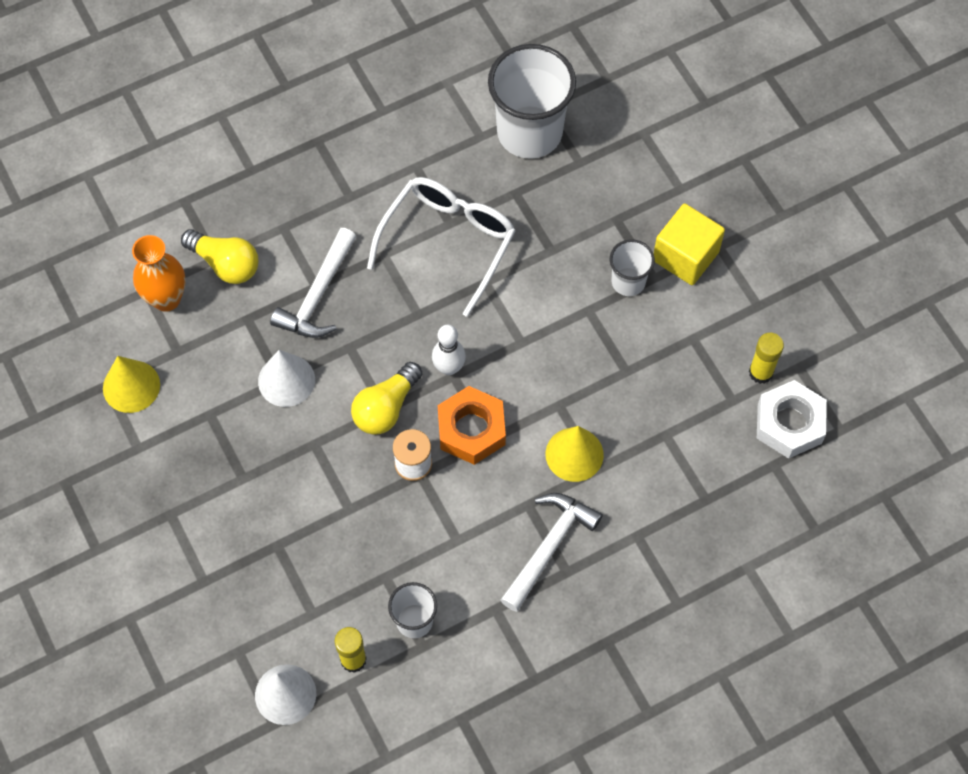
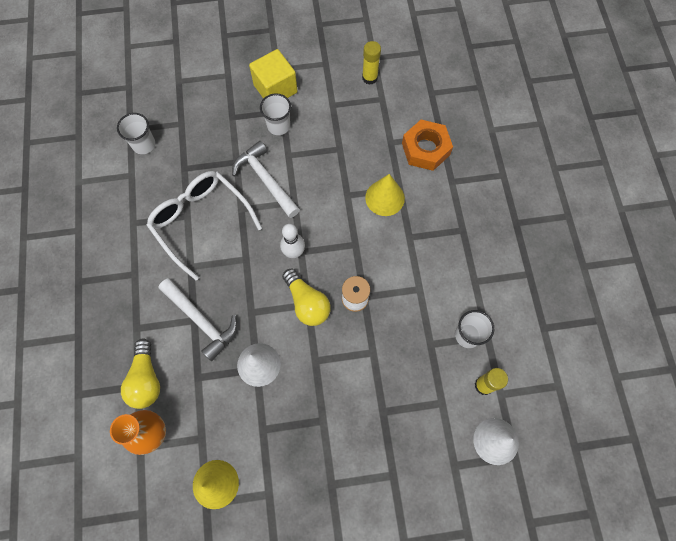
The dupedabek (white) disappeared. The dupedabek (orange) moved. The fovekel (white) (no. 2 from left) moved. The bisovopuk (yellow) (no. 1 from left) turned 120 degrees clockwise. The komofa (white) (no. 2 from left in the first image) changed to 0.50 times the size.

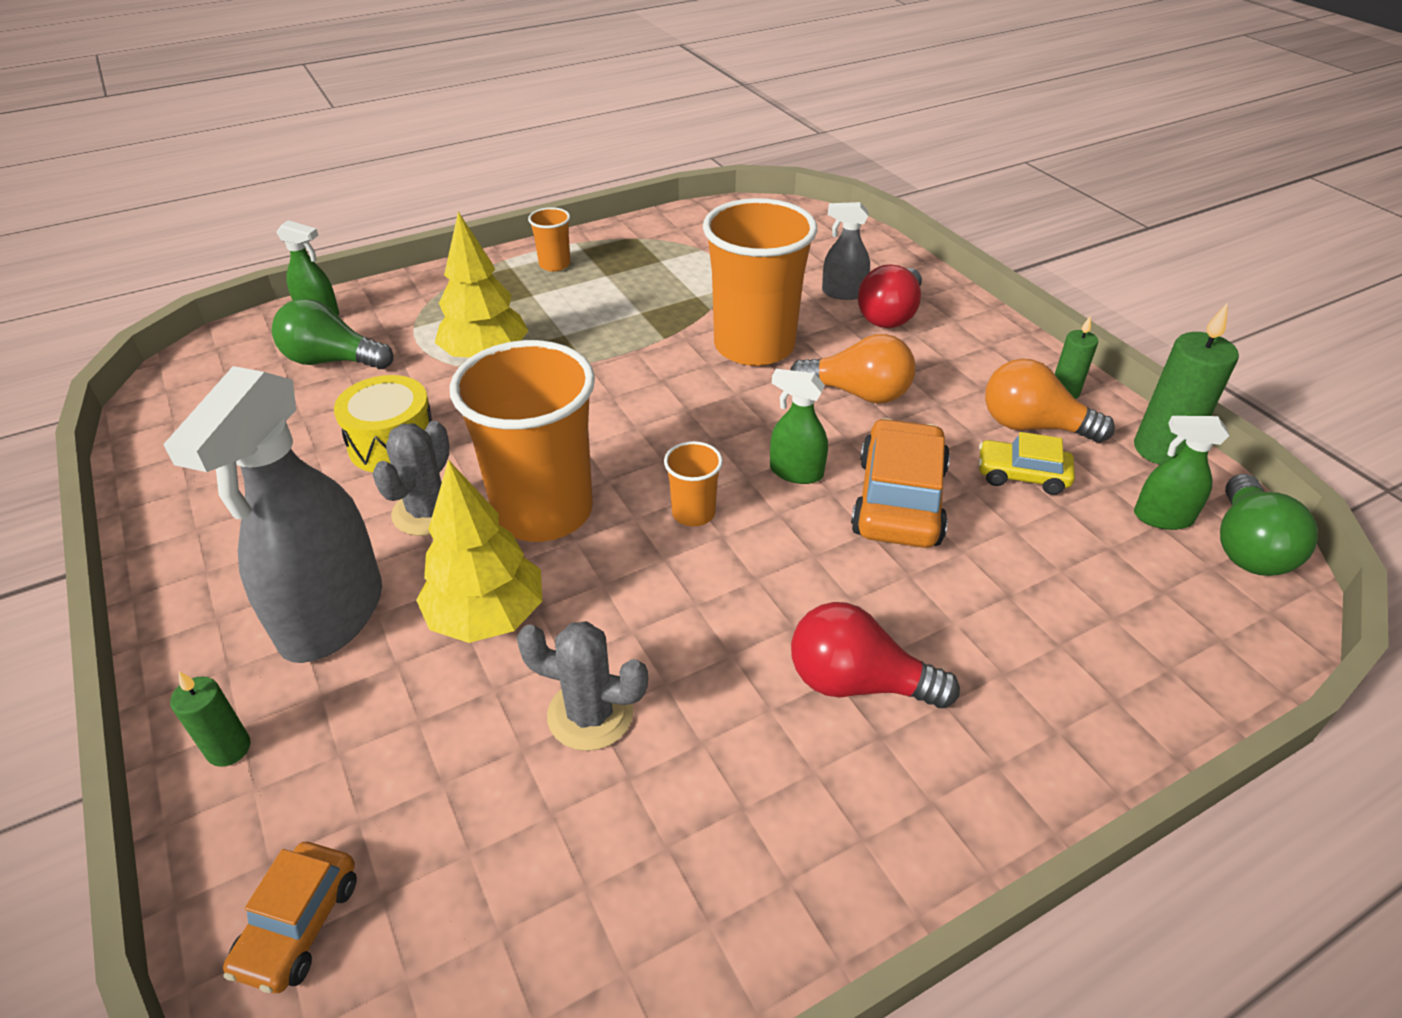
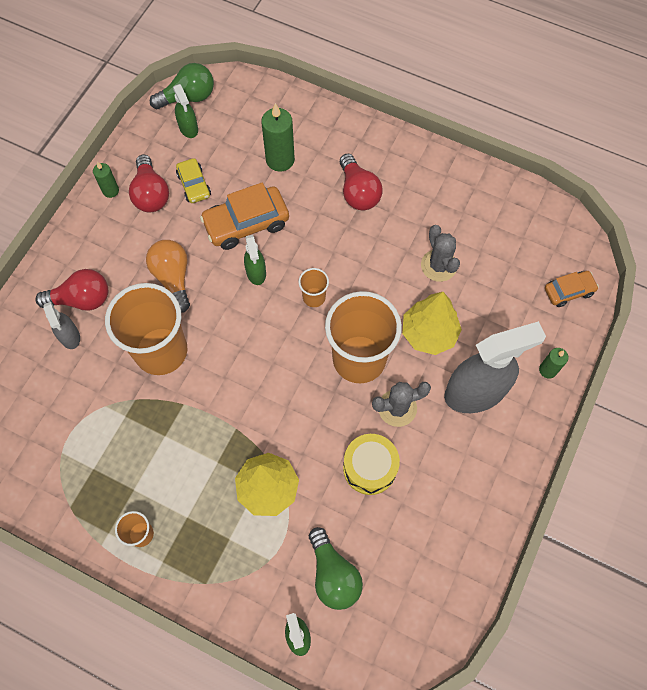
The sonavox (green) (no. 3 from left in the first image) moved. The bisovopuk (orange) (no. 2 from left) became the bisovopuk (red) (no. 2 from left).

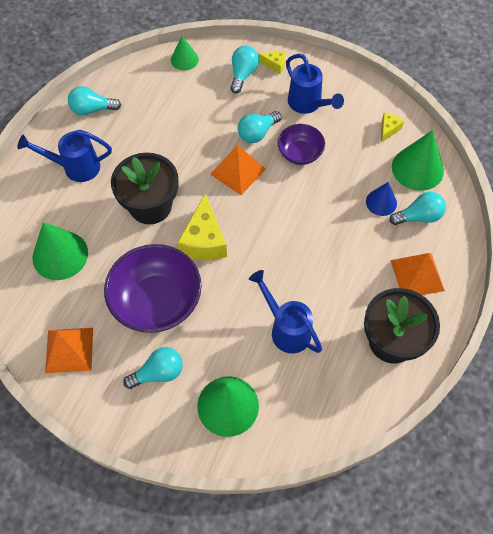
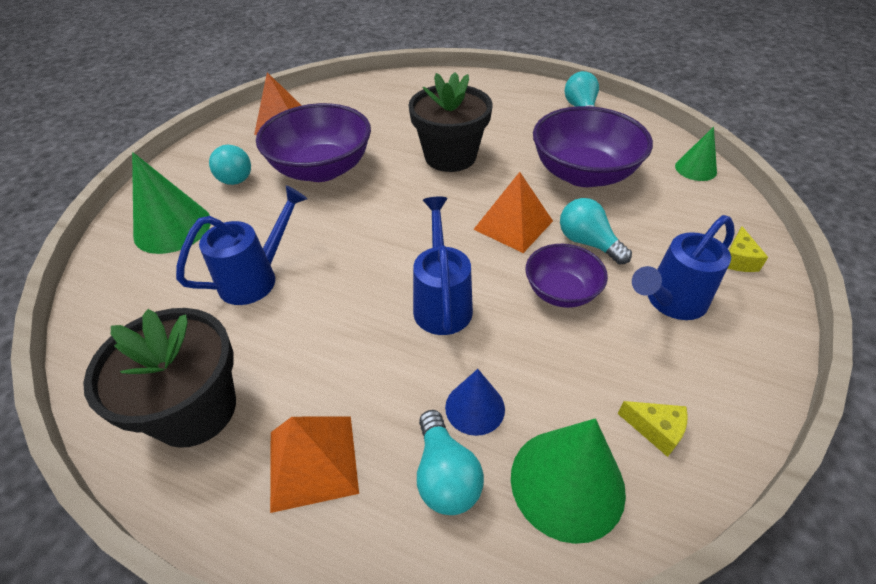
The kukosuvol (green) (no. 1 from left) disappeared. The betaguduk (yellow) (no. 1 from left) disappeared. The bisovopuk (turquoise) (no. 3 from left) disappeared. The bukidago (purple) (no. 3 from left) appeared. The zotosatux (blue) (no. 1 from left in the first image) moved.

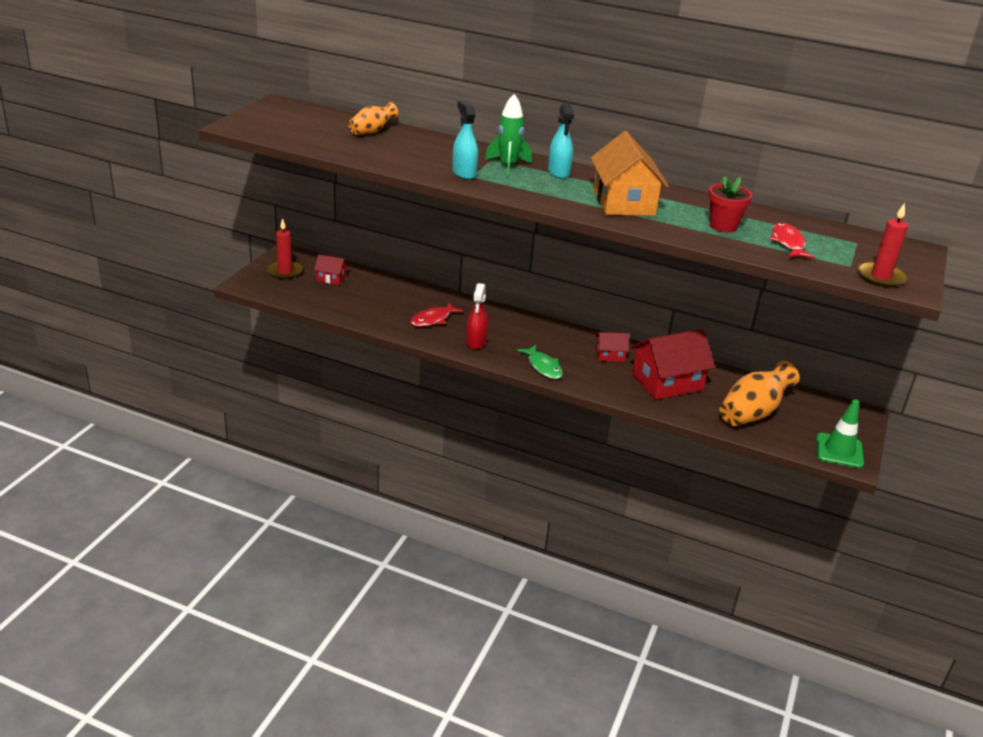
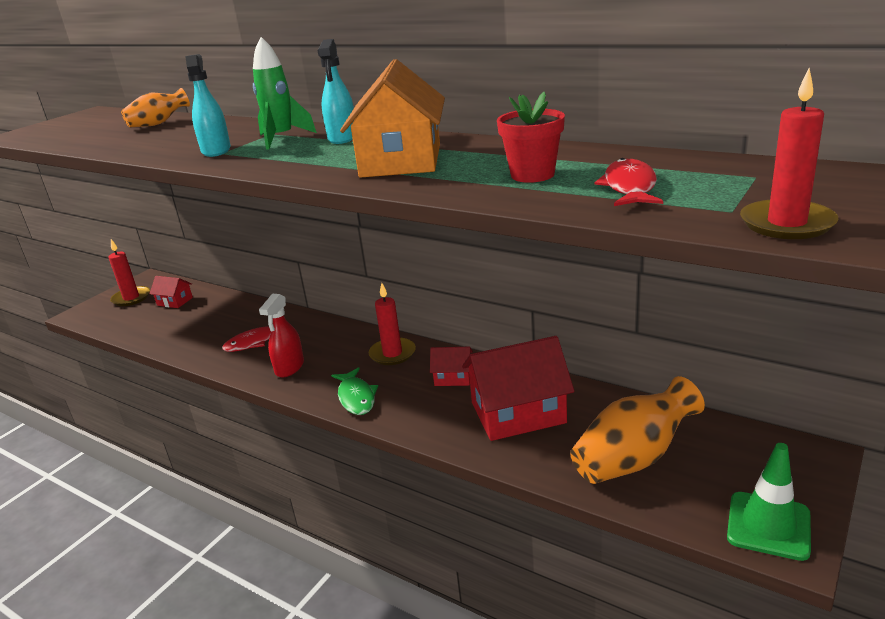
The sonavox (red) (no. 2 from left) appeared.

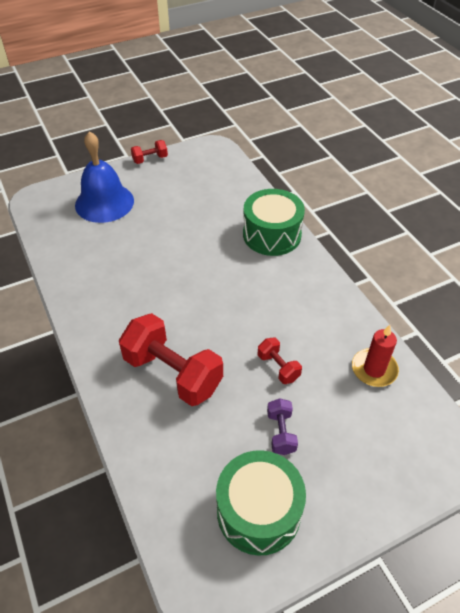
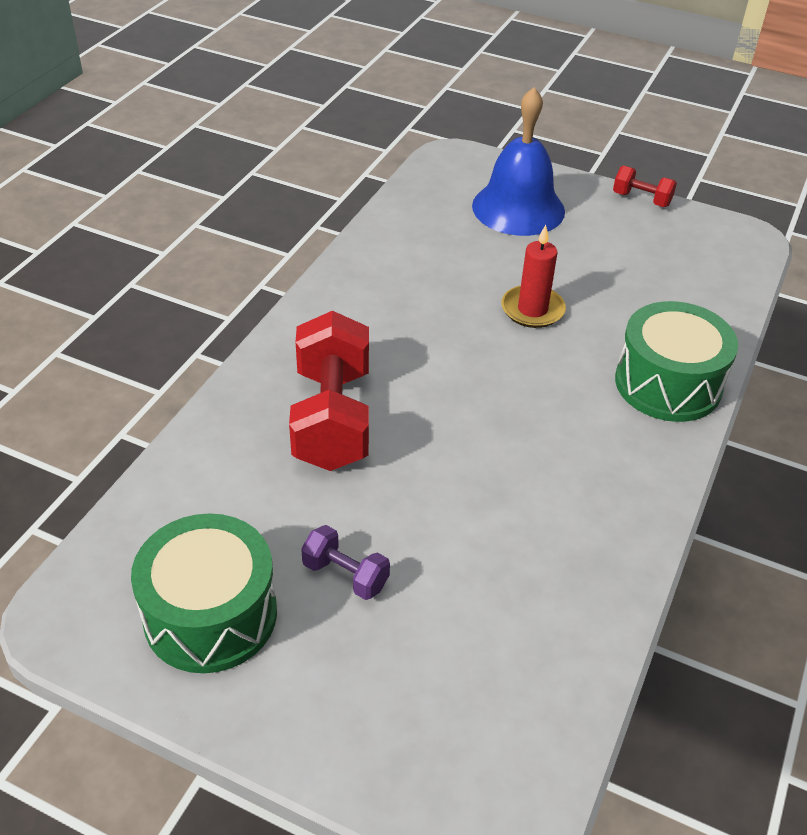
The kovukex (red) (no. 3 from left) disappeared. The sonavox (red) moved. The kovukex (purple) turned 75 degrees clockwise.

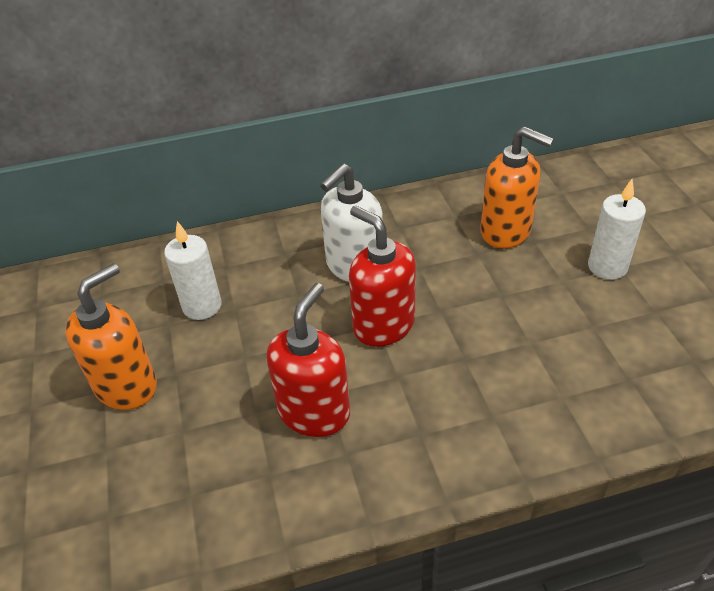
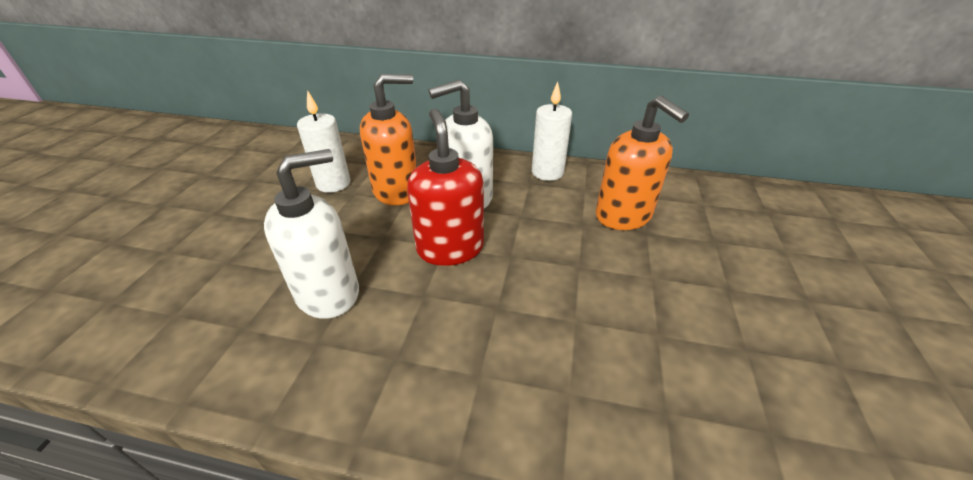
The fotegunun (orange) (no. 1 from left) moved. The sonavox (white) (no. 2 from left) moved. The fotegunun (red) (no. 1 from left) became the fotegunun (white) (no. 1 from left).

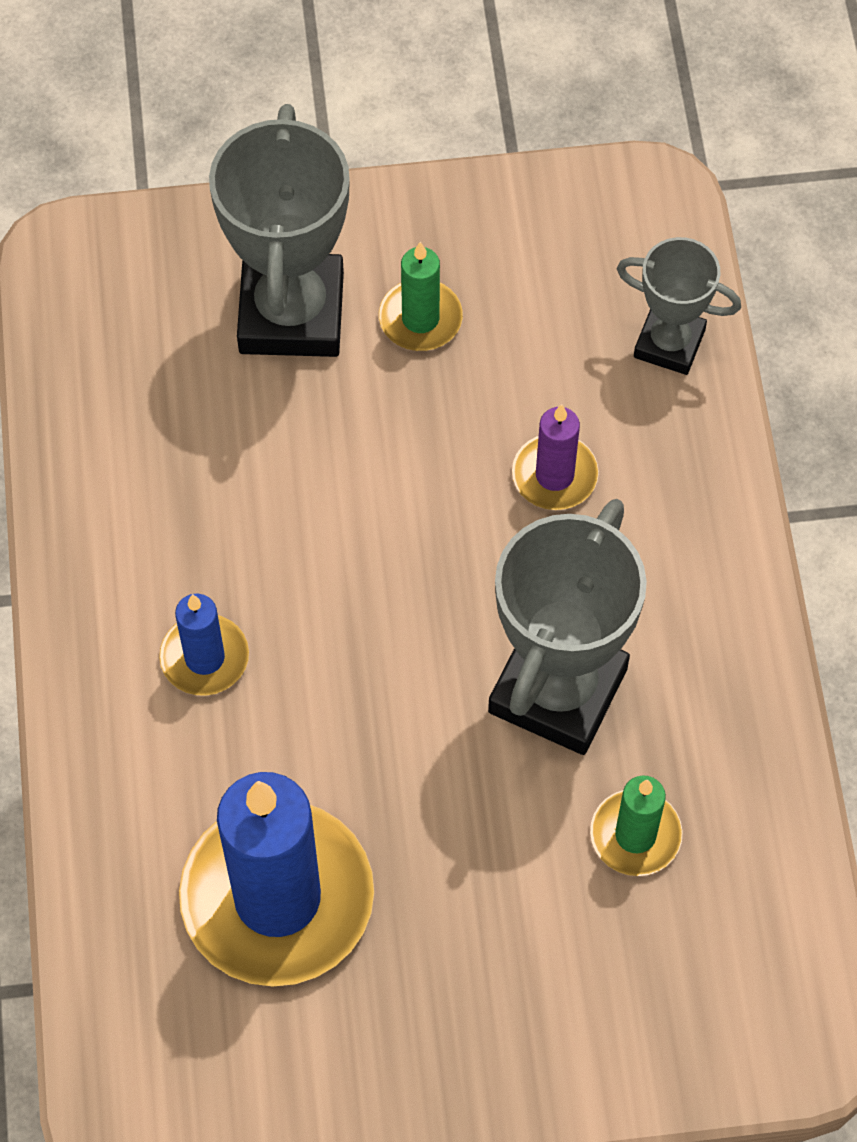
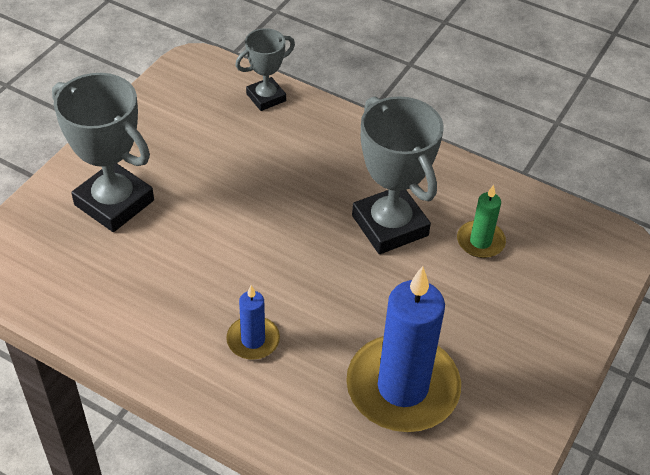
The sonavox (green) (no. 1 from left) disappeared. The sonavox (purple) disappeared.

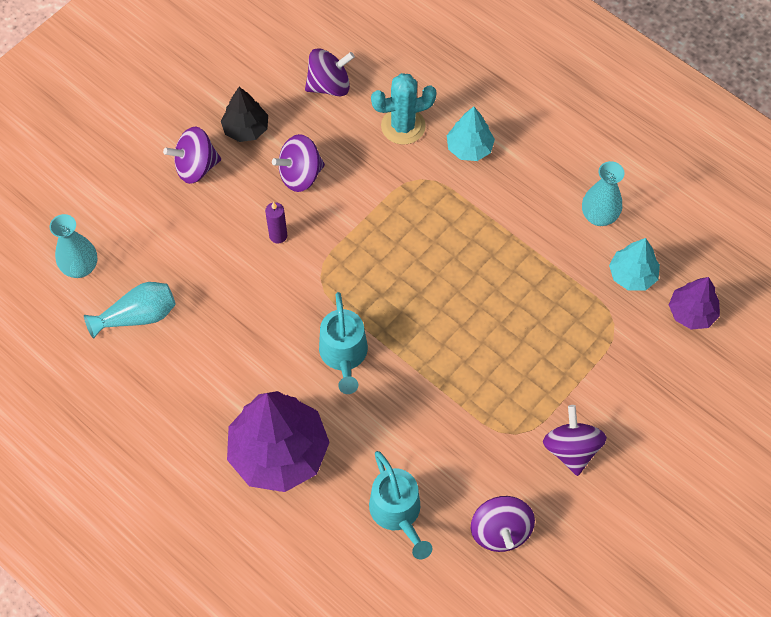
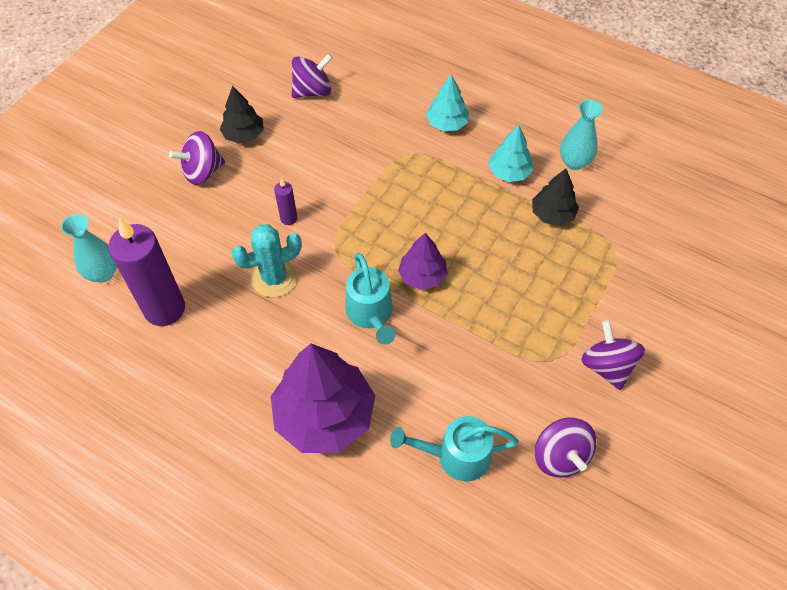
The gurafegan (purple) (no. 2 from left) disappeared. The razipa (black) (no. 2 from left) appeared. The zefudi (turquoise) moved. The razipa (turquoise) (no. 2 from left) moved. The razipa (purple) (no. 2 from left) moved. The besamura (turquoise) (no. 2 from left) was replaced by the sonavox (purple) (no. 1 from left). The zotosatux (turquoise) (no. 2 from left) turned 120 degrees clockwise.

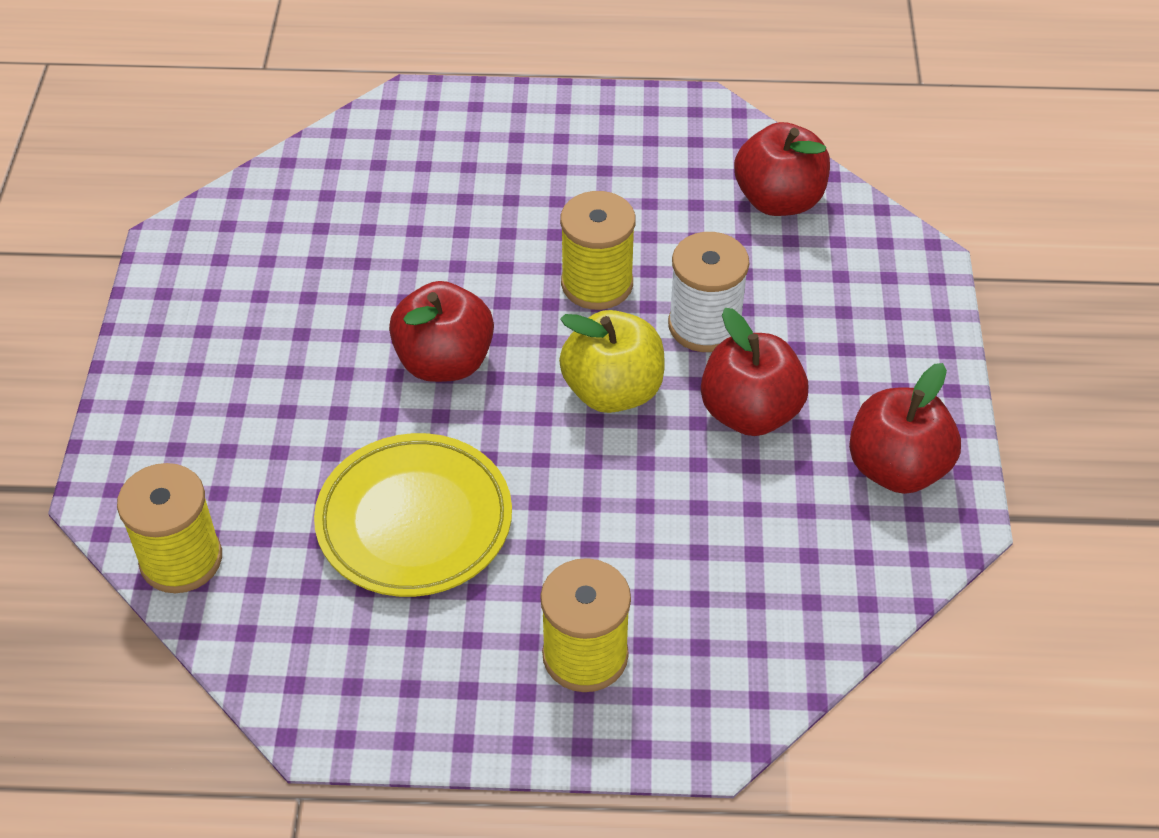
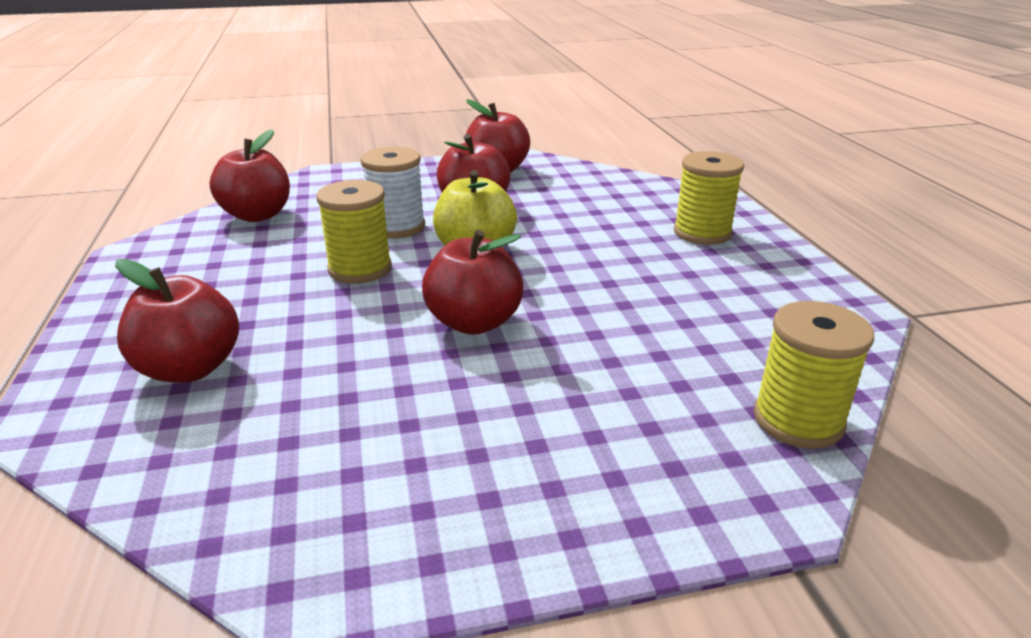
The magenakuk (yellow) disappeared. The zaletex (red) (no. 1 from left) appeared.

